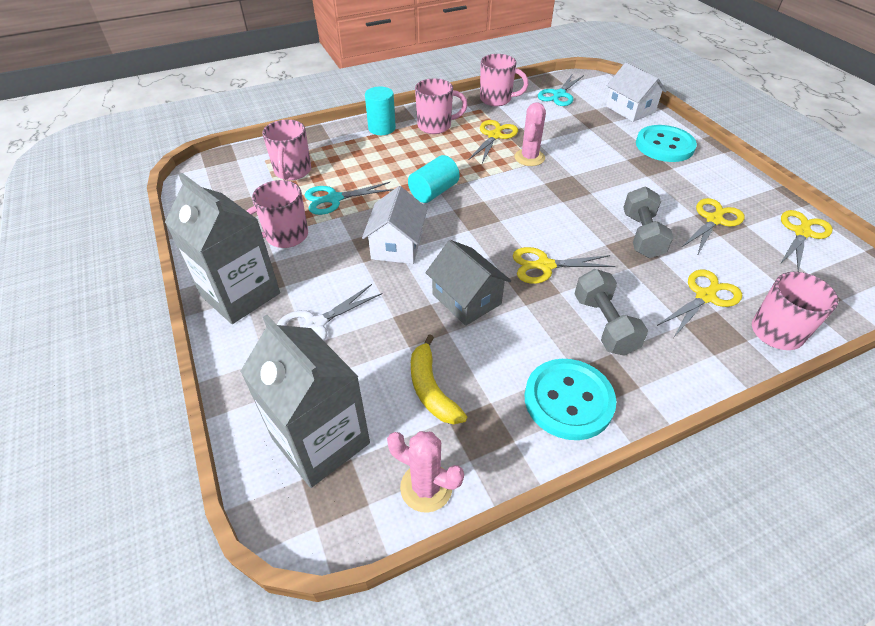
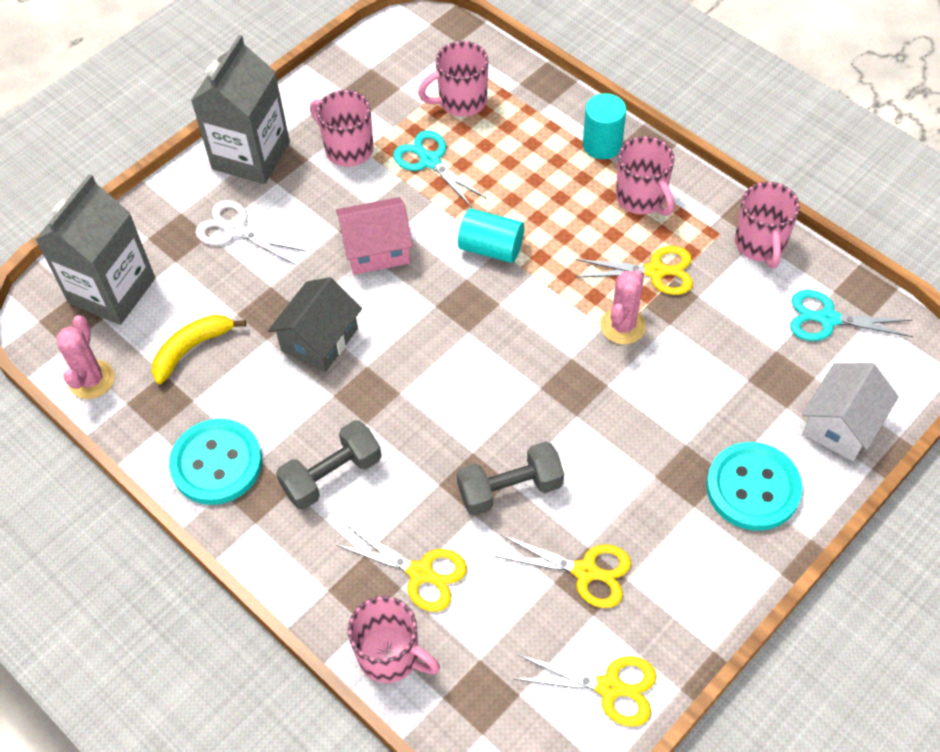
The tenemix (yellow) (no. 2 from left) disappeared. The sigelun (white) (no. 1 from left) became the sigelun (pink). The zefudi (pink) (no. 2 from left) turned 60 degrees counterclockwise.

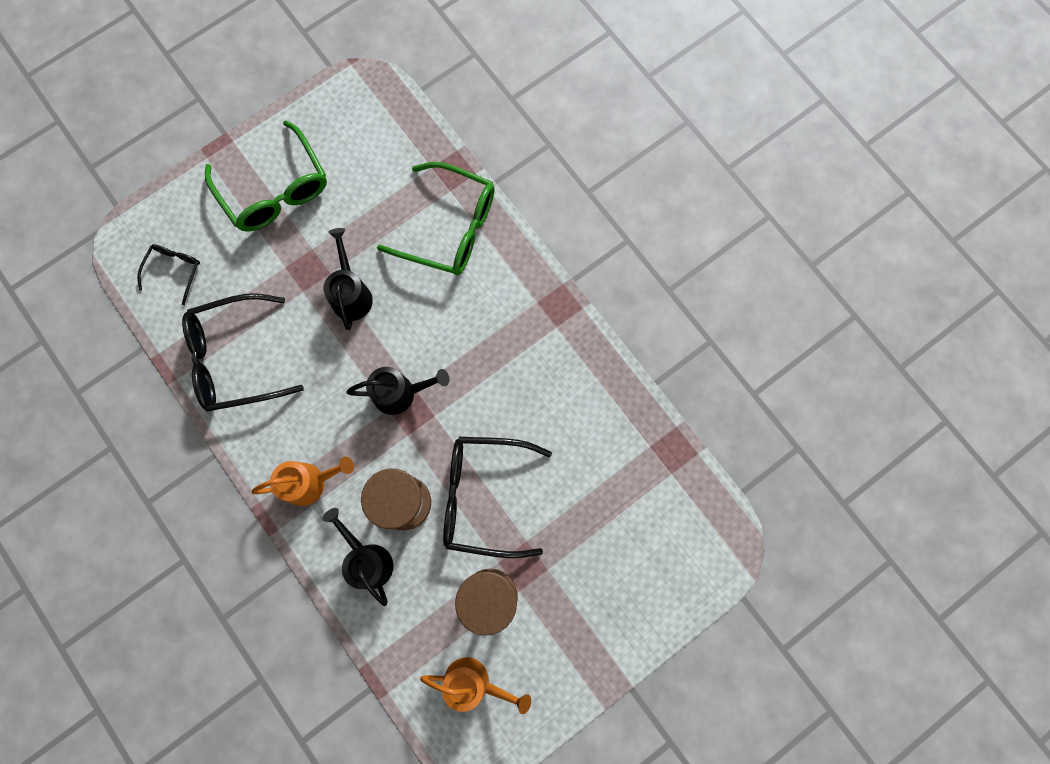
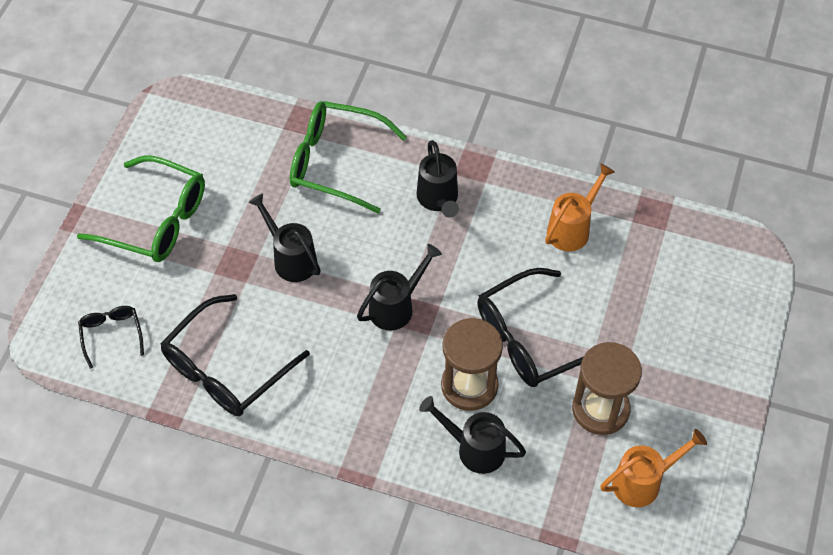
The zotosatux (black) (no. 3 from left) appeared. The zotosatux (orange) (no. 1 from left) moved. The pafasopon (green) (no. 2 from left) turned 150 degrees counterclockwise.

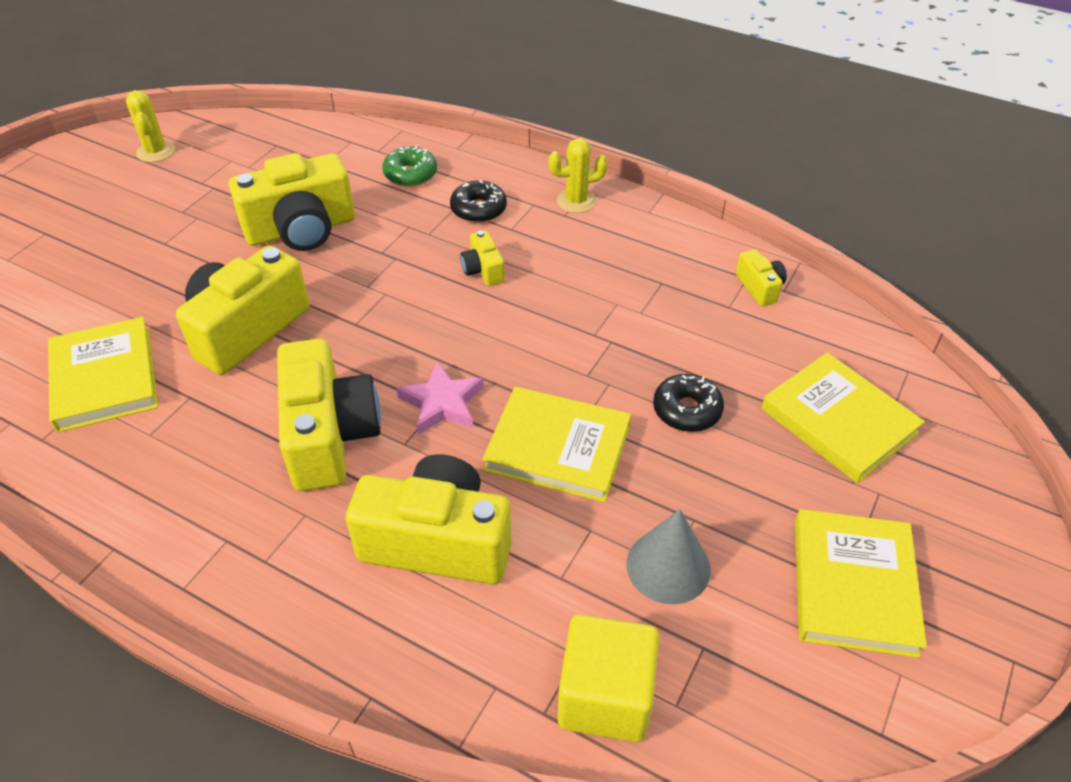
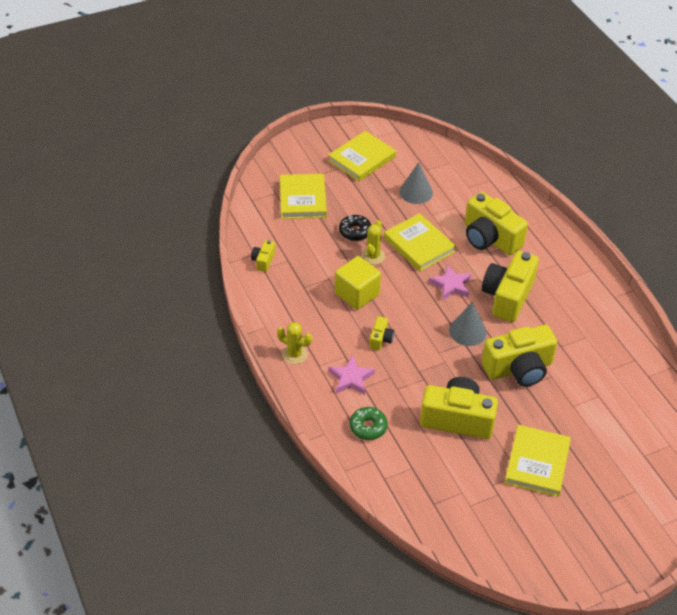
The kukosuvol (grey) (no. 2 from left) appeared. The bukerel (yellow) (no. 1 from left in the first image) moved. The zefudi (yellow) (no. 1 from left in the first image) moved. The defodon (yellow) moved. The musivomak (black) (no. 1 from left) was replaced by the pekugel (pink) (no. 1 from left).

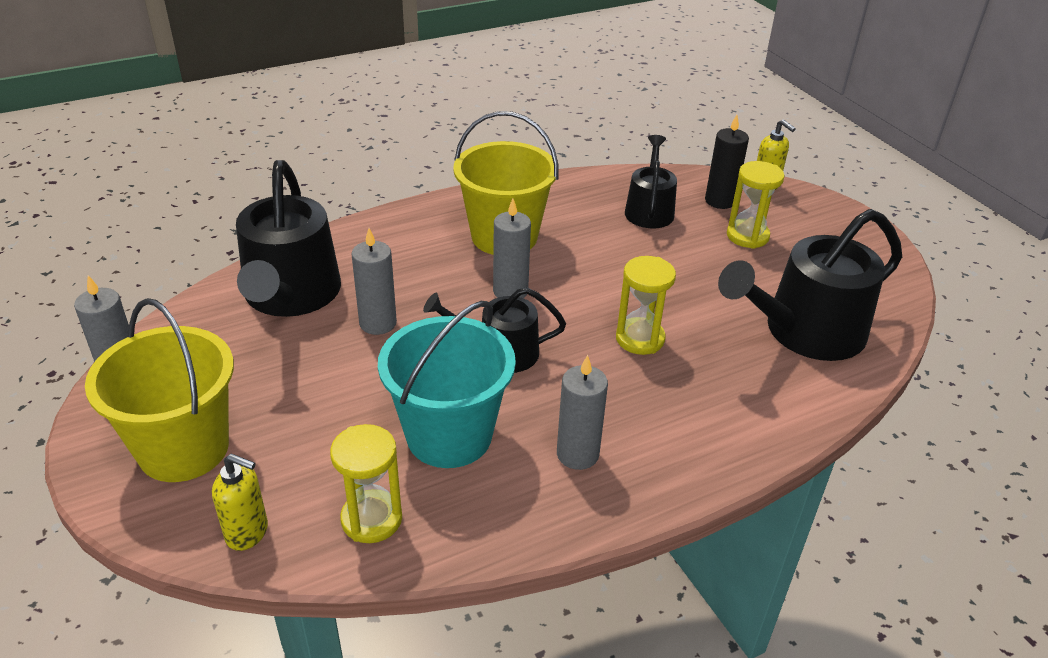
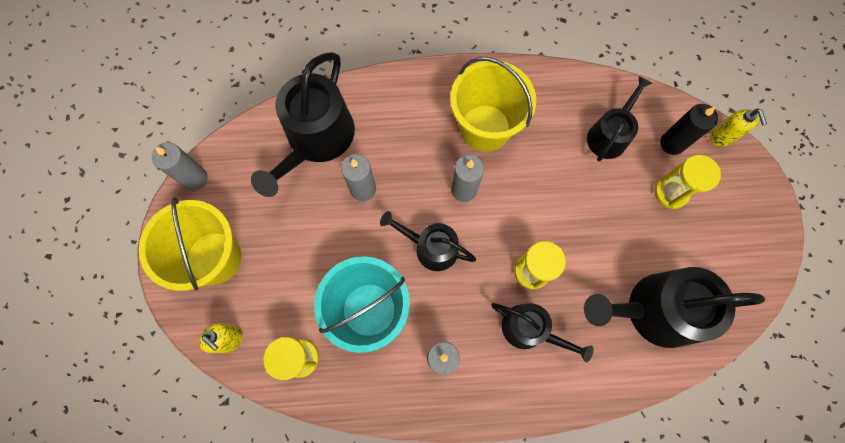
The zotosatux (black) (no. 3 from left) appeared.

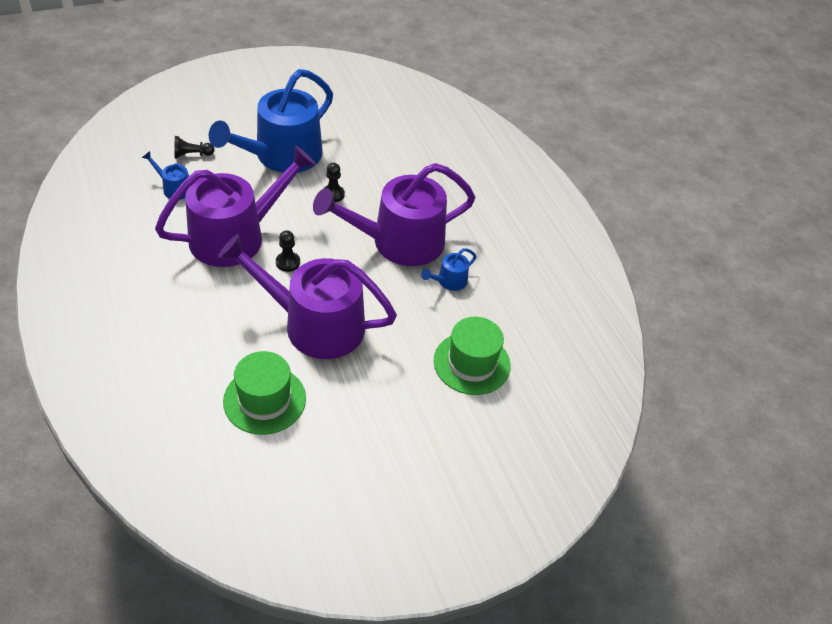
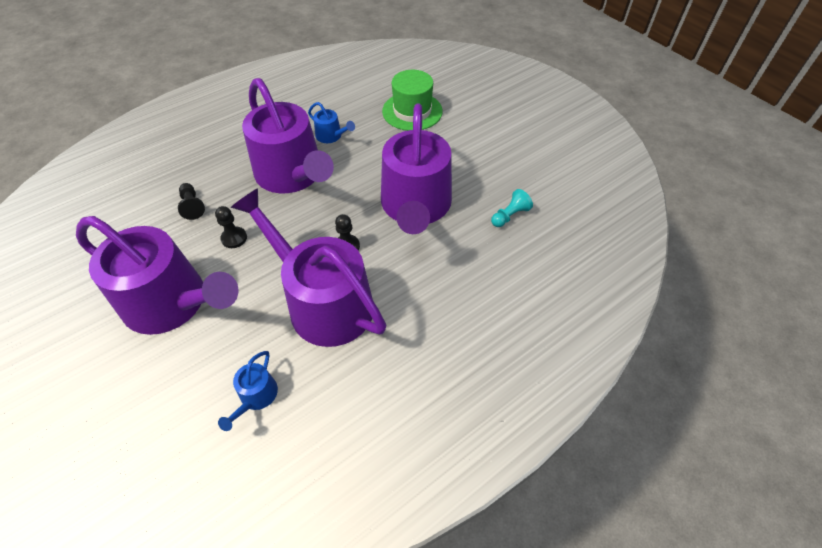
The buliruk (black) (no. 1 from left) moved. The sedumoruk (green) (no. 1 from left) was replaced by the buliruk (turquoise). The zotosatux (blue) (no. 2 from left) became the zotosatux (purple) (no. 1 from left).

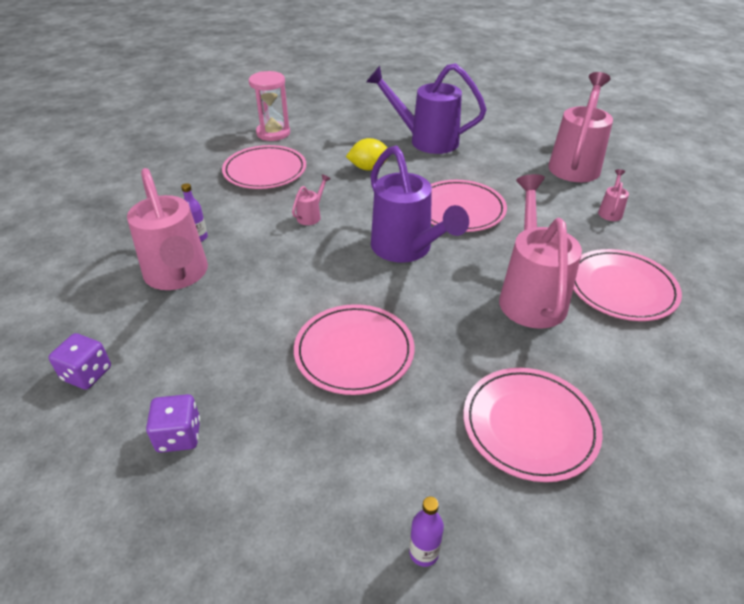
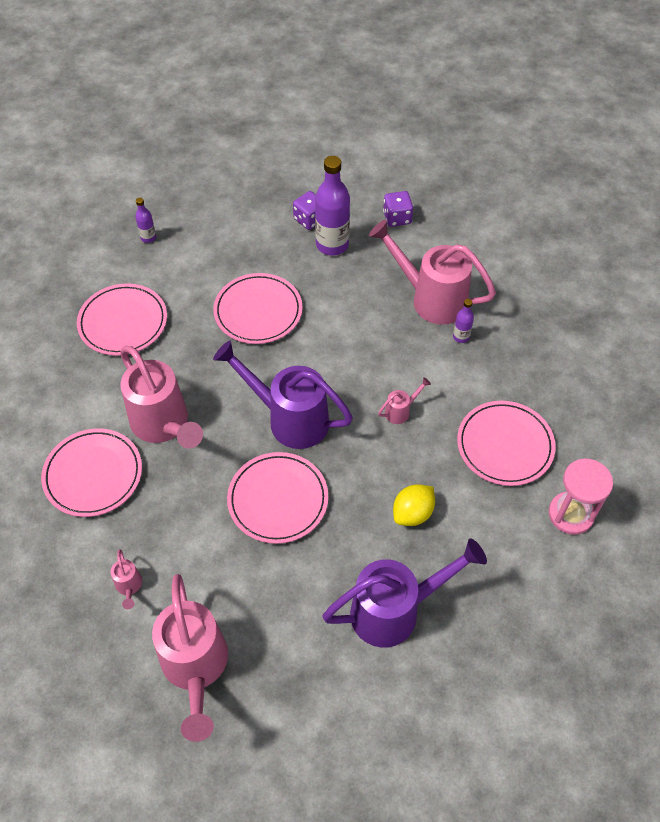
The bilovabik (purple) (no. 2 from left) appeared. The zotosatux (pink) (no. 2 from left in the first image) turned 120 degrees counterclockwise.

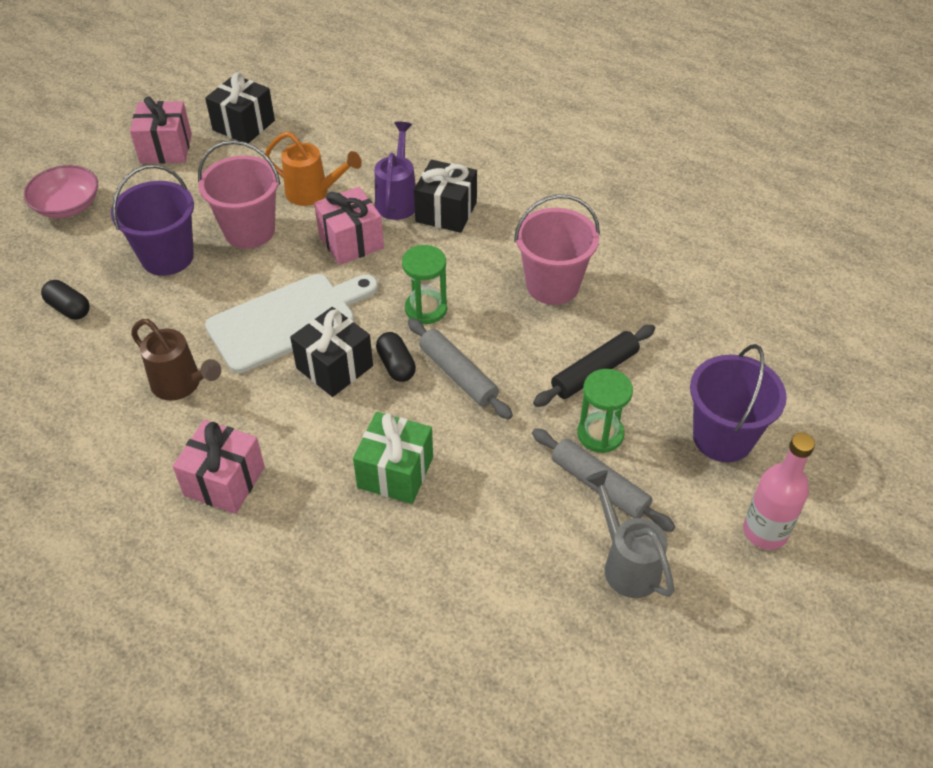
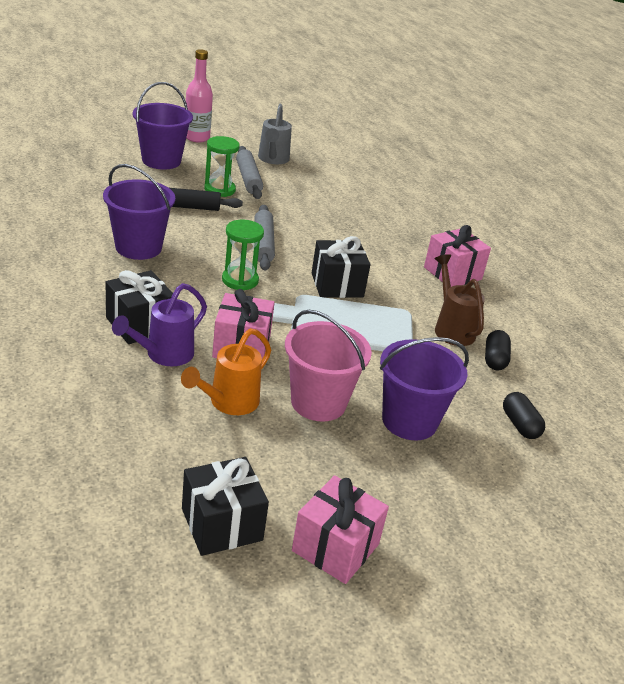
The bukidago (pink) disappeared. The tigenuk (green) disappeared. The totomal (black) (no. 2 from left in the first image) moved. The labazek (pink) (no. 2 from left) became the labazek (purple) (no. 1 from left). The zotosatux (orange) turned 105 degrees counterclockwise.

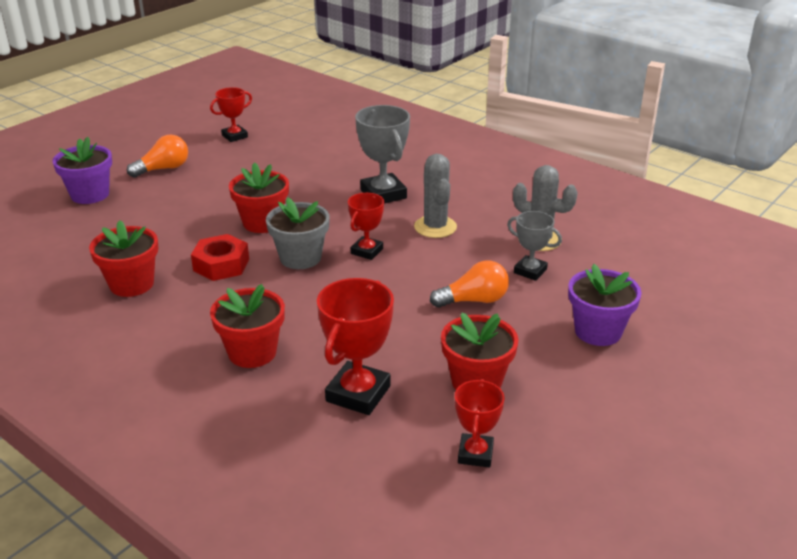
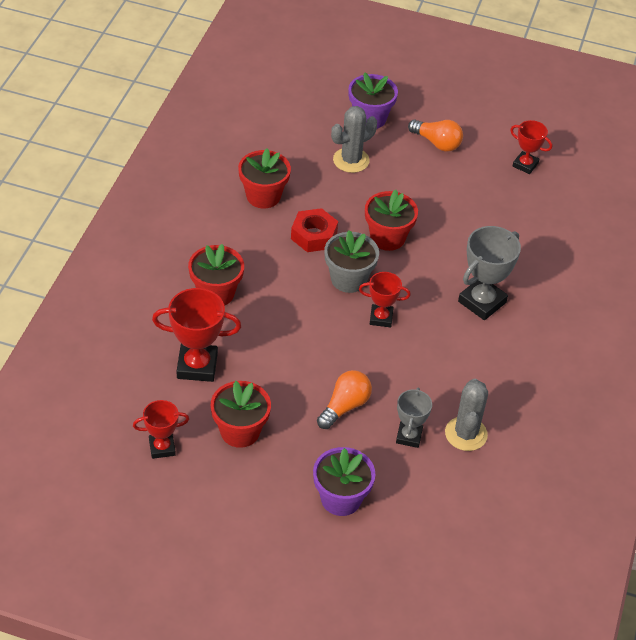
The zefudi (grey) (no. 1 from left) moved. The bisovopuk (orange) (no. 2 from left in the first image) turned 105 degrees counterclockwise.

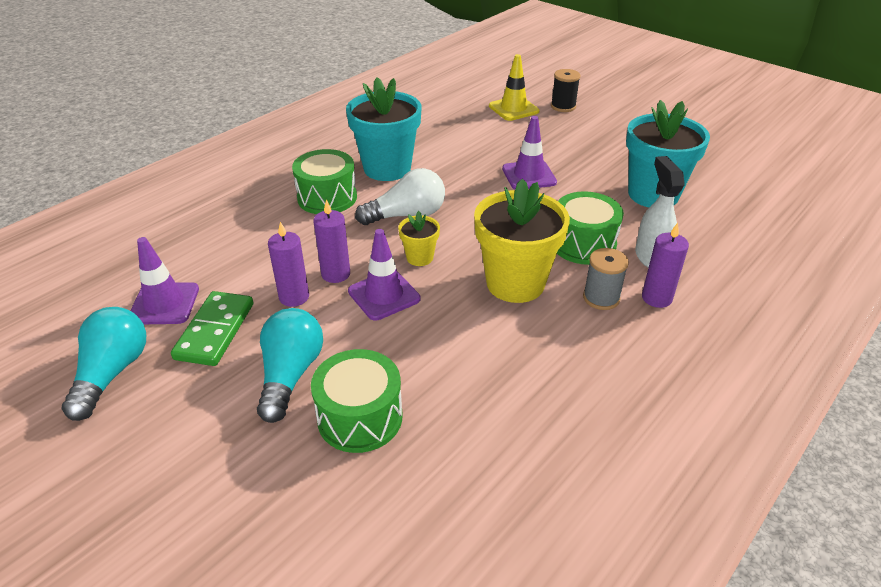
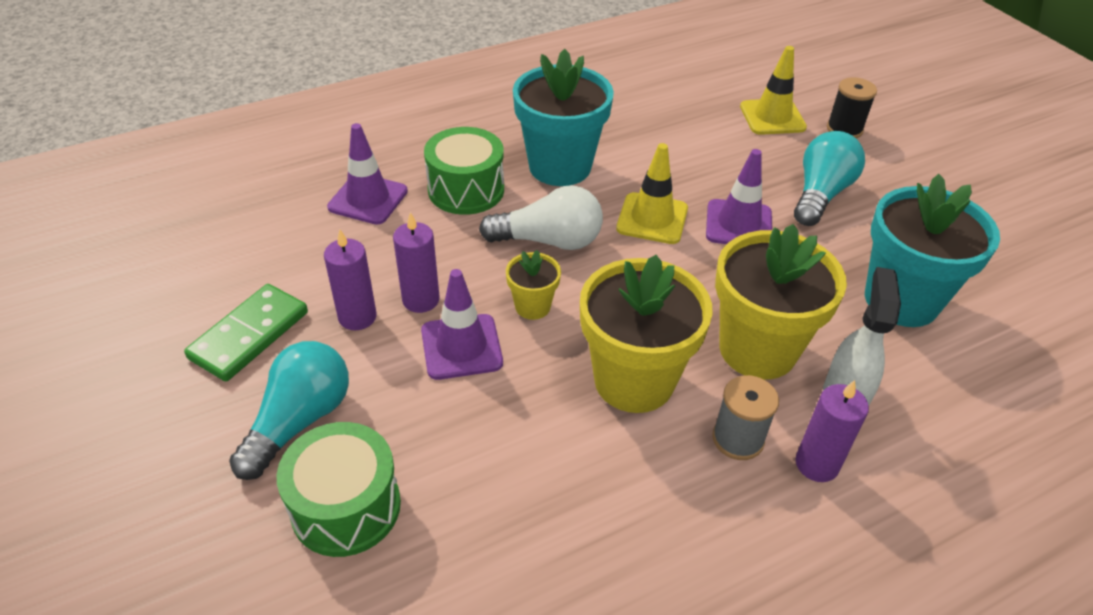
The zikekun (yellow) (no. 1 from left) appeared. The bisovopuk (turquoise) (no. 1 from left in the first image) moved. The zikekun (purple) (no. 1 from left) moved. The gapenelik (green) (no. 3 from left) was replaced by the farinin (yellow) (no. 3 from left).

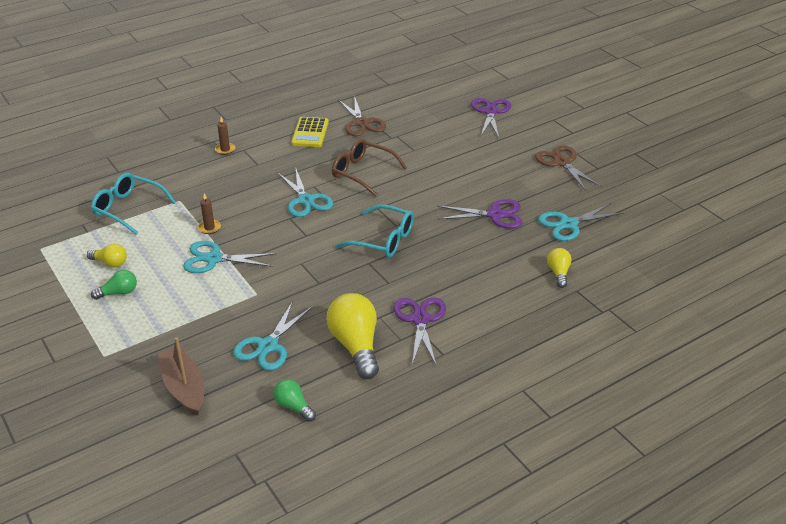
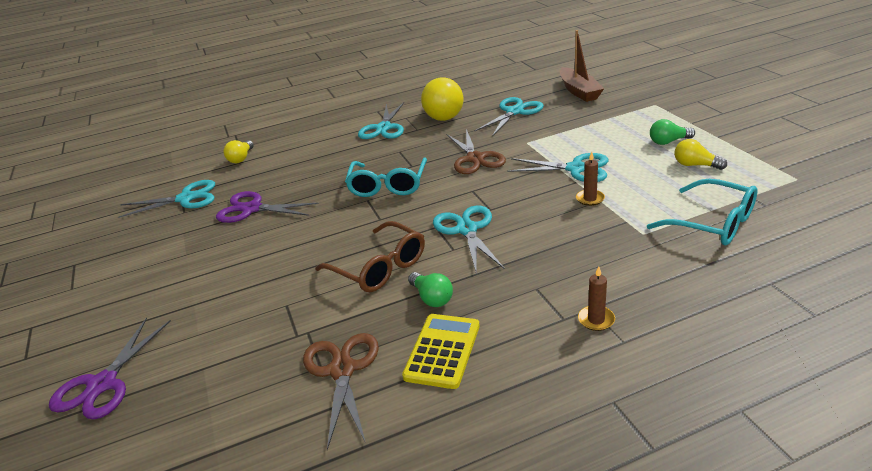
The bisovopuk (green) (no. 2 from left in the first image) moved. The tenemix (brown) (no. 2 from left) moved. The tenemix (purple) (no. 1 from left) became the tenemix (turquoise) (no. 2 from left). The pafasopon (turquoise) (no. 2 from left in the first image) turned 120 degrees counterclockwise.

